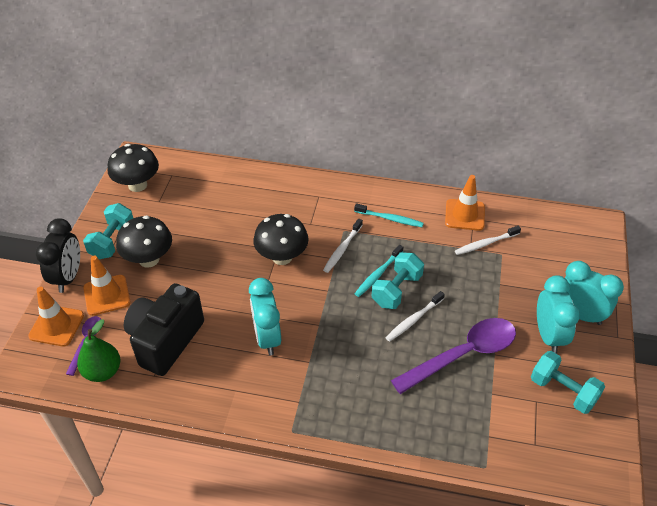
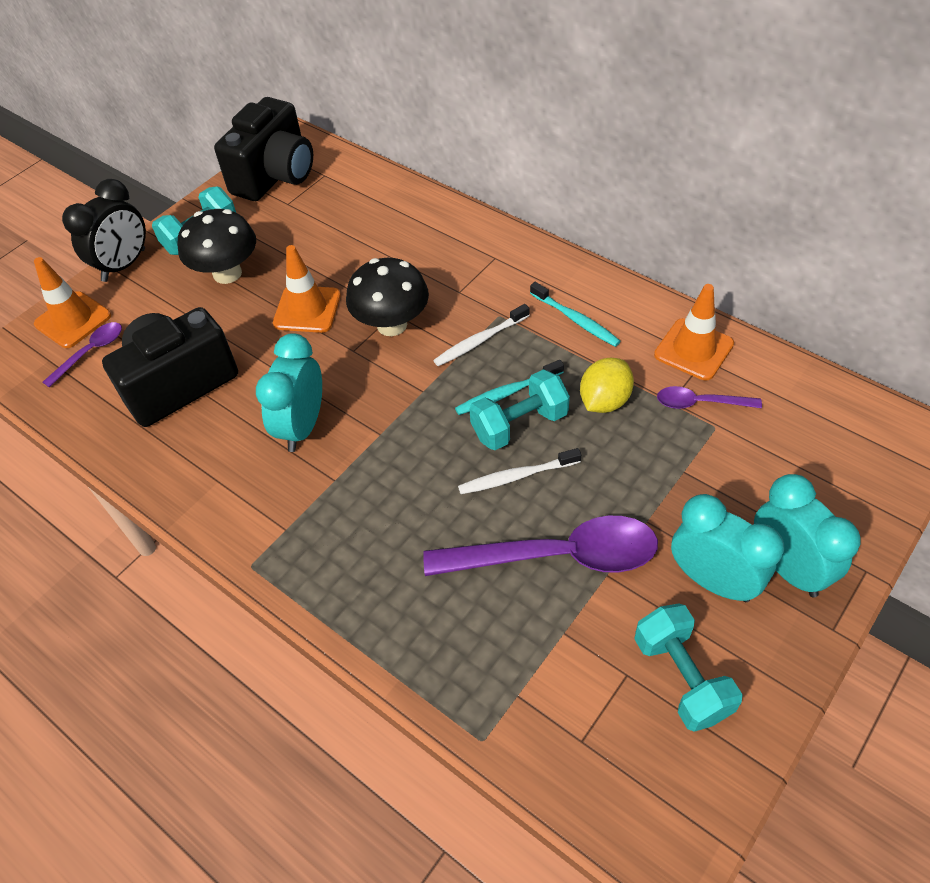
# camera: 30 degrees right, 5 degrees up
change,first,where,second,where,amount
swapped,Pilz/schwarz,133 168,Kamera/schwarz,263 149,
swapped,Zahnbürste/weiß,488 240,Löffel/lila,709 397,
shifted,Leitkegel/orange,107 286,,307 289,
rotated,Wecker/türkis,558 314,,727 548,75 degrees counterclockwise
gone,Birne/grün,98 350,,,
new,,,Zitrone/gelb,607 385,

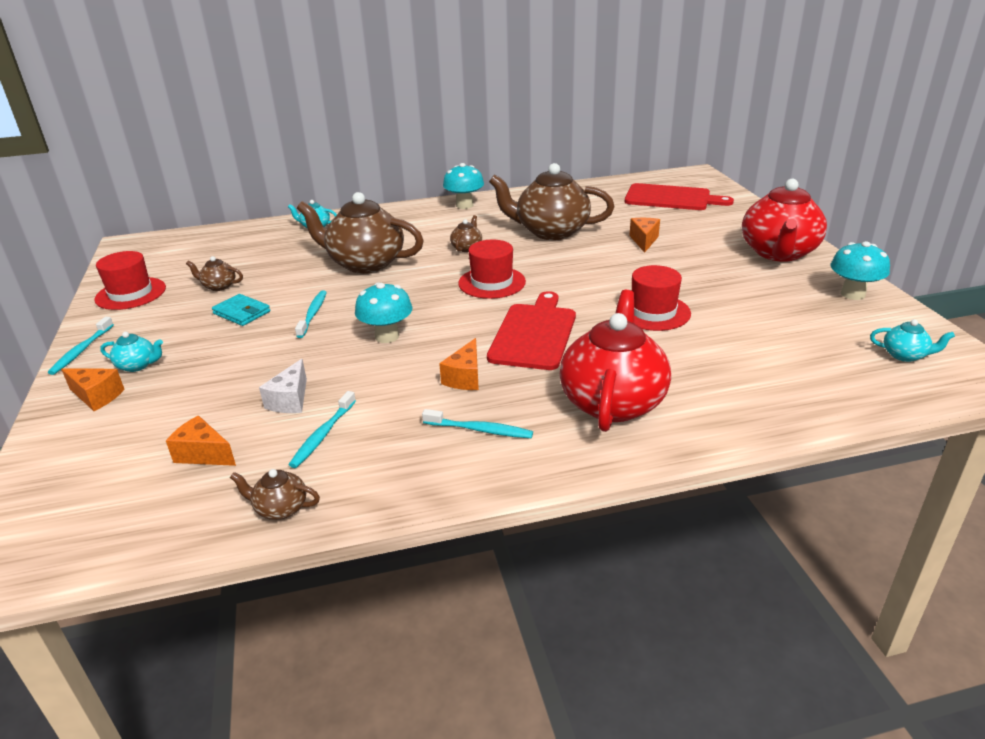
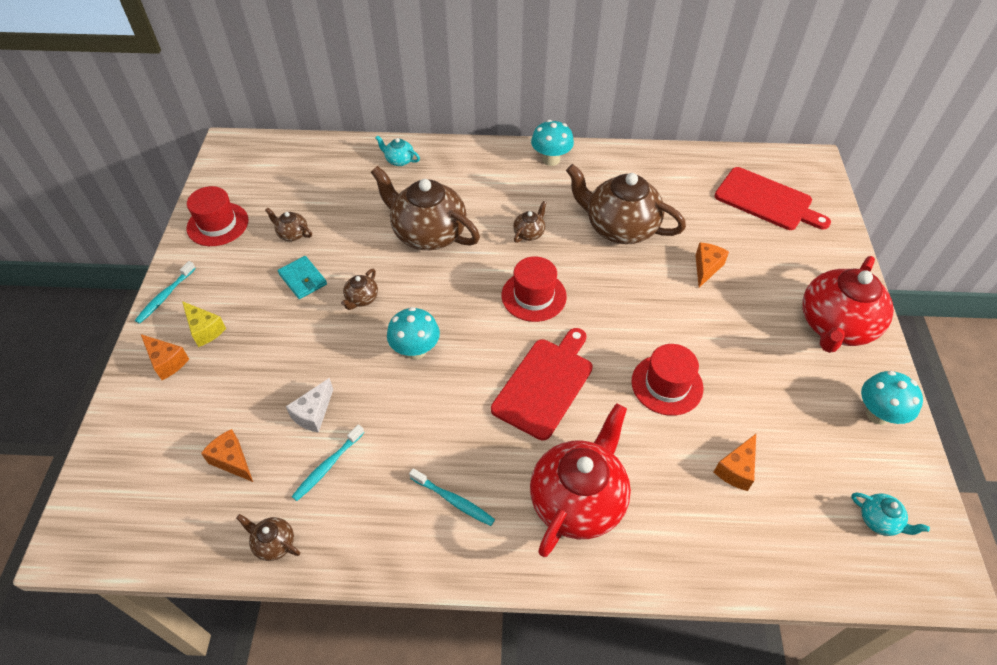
# camera: 15 degrees right, 20 degrees up
change,first,where,second,where,amount
swapped,Zahnbürste/türkis,311 314,Teekanne/braun,359 289,
swapped,Teekanne/türkis,131 352,Käse/gelb,204 324,
shifted,Käse/orange,459 364,,735 462,

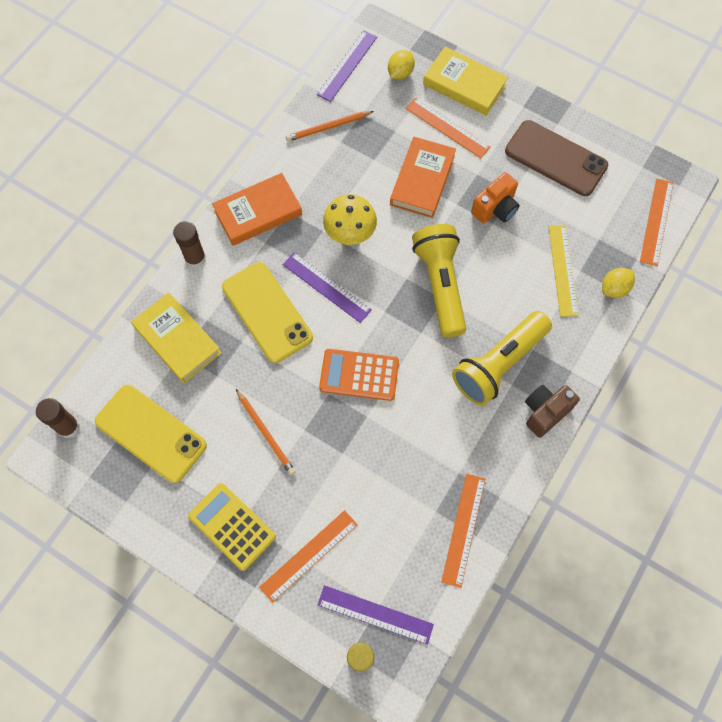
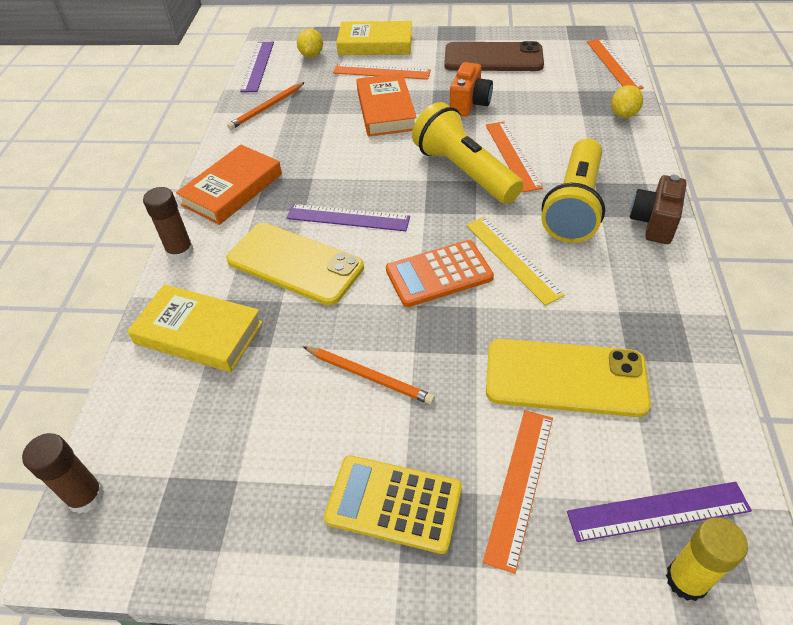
# camera: 25 degrees left, 20 degrees down
change,first,where,second,where,amount
gone,Pilz/gelb,350 219,,,
shifted,Lineal/gelb,563 271,,515 261,
shifted,Handy/gelb,151 434,,568 378,
shifted,Lineal/orange,463 531,,514 157,

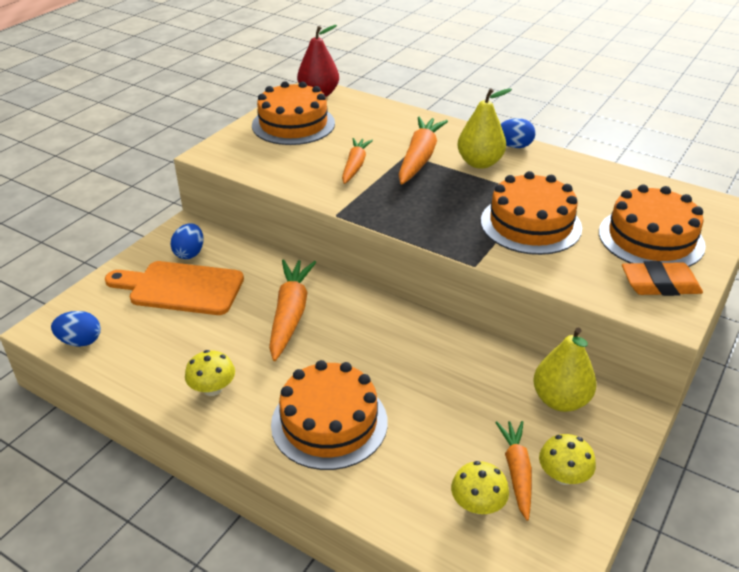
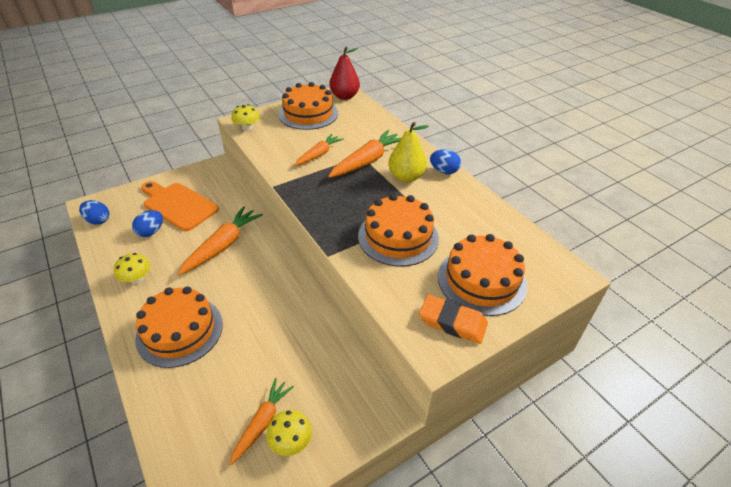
# camera: 25 degrees right, 5 degrees up
change,first,where,second,where,amount
shifted,Ei/blau,187 241,,147 223,
gone,Birne/gelb,564 370,,,
shifted,Pilz/gelb,480 487,,245 117,

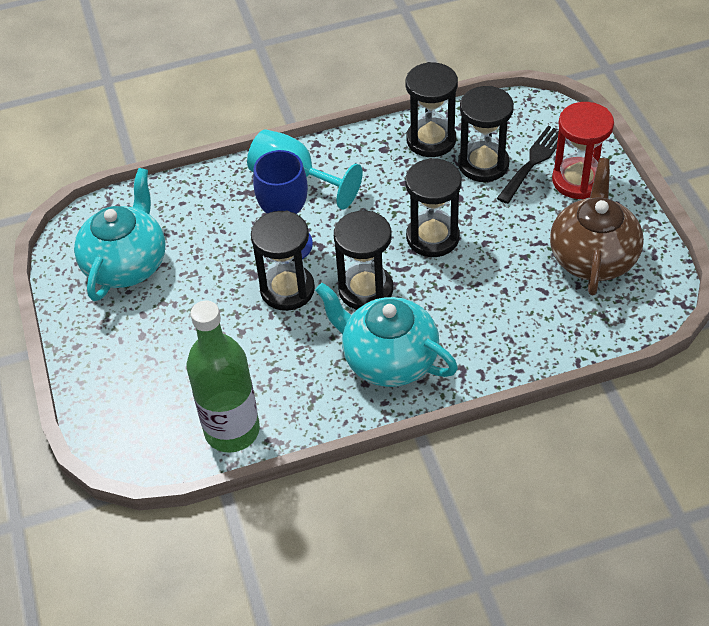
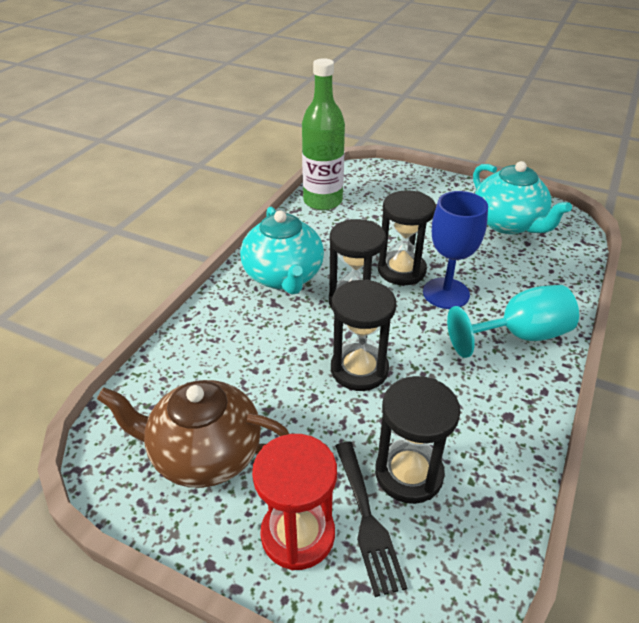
# camera: 130 degrees right, 10 degrees down
change,first,where,second,where,amount
gone,Sanduhr/schwarz,432 109,,,
rotated,Teekanne/braun,597 227,,193 434,135 degrees clockwise
rotated,Teekanne/türkis,386 335,,282 251,90 degrees clockwise

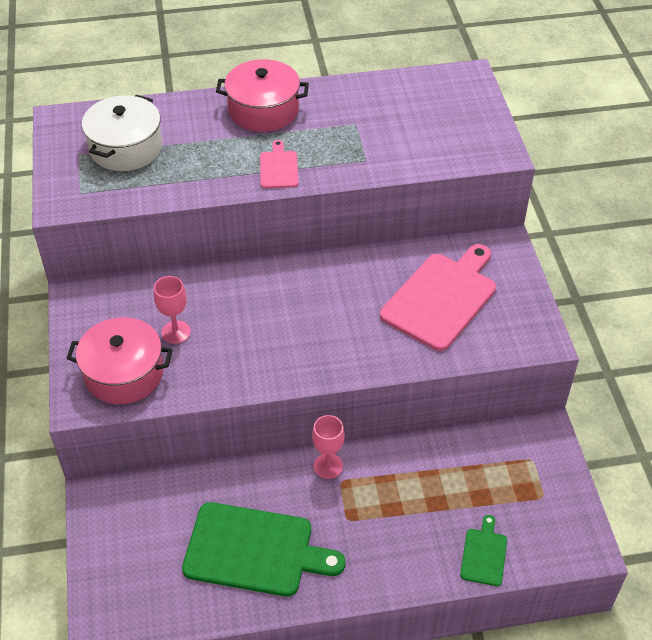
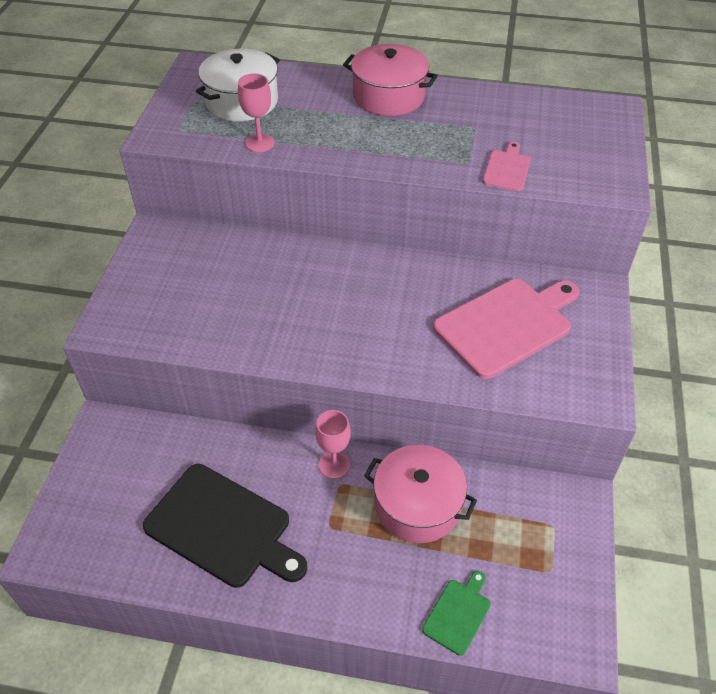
# camera: 20 degrees right, 0 degrees up
change,first,where,second,where,amount
shifted,Schneidebrett/rosa,279 164,,507 166,
shifted,Kelch/rosa,172 310,,256 113,
shifted,Kochtopf/rosa,119 360,,420 494,
repainted,Schneidebrett/grün,263 549,Schneidebrett/schwarz,225 526,

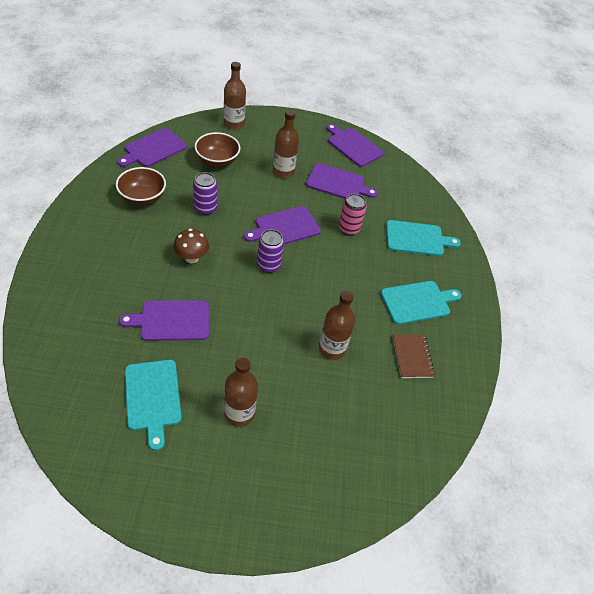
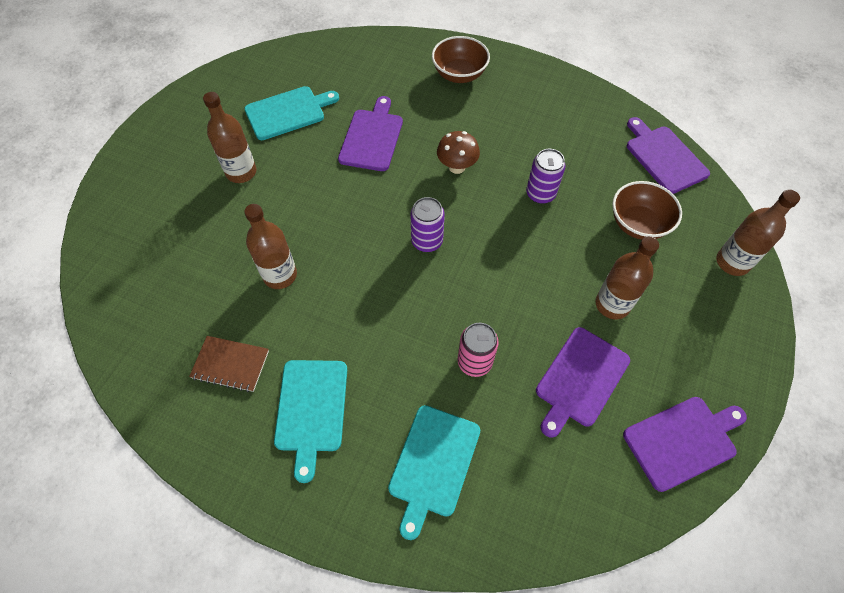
# camera: 115 degrees right, 10 degrees up
change,first,where,second,where,amount
shifted,Schüssel/braun,141 186,,461 59,
gone,Schneidebrett/lila,282 225,,,
rotated,Schneidebrett/türkis,153 405,,291 113,150 degrees clockwise

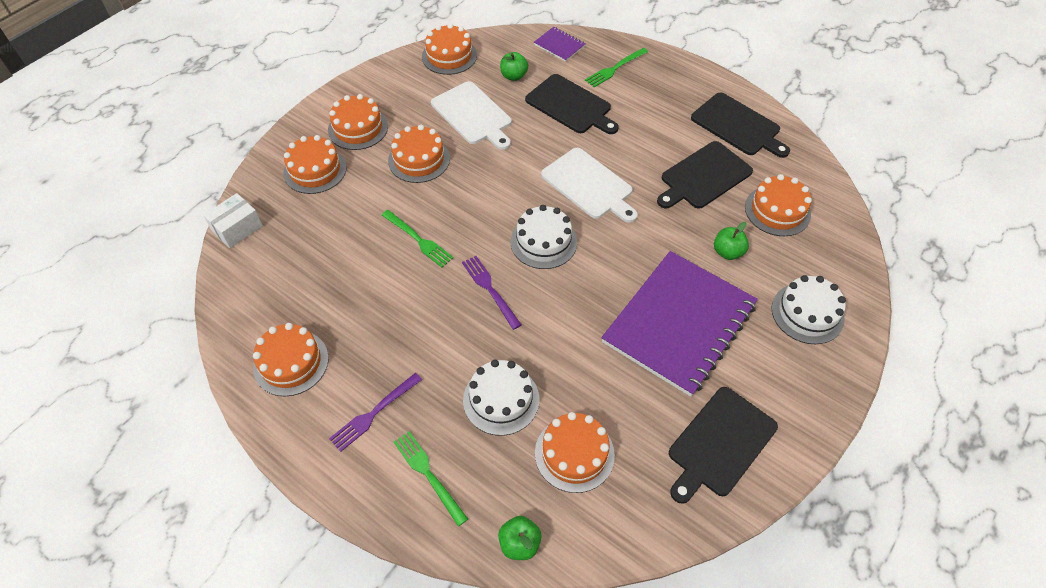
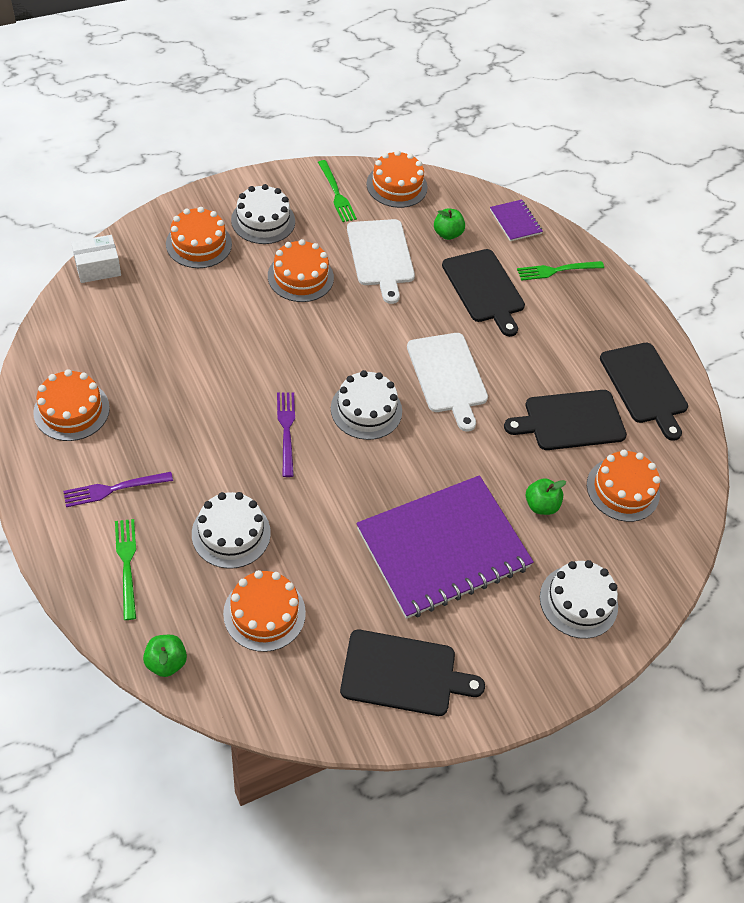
# camera: 20 degrees right, 0 degrees up
change,first,where,second,where,amount
repainted,Kuchen/orange,358 122,Kuchen/weiß,263 214,
shifted,Gabel/grün,418 238,,337 191,
rotated,Schneidebrett/schwarz,723 445,,412 673,150 degrees counterclockwise

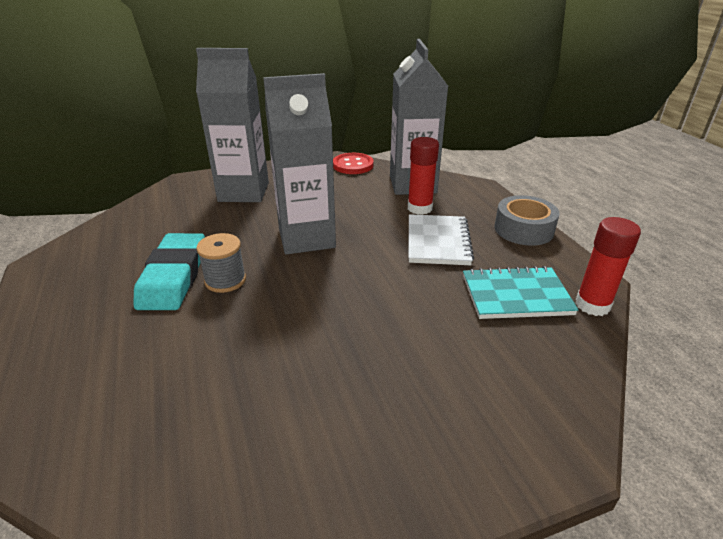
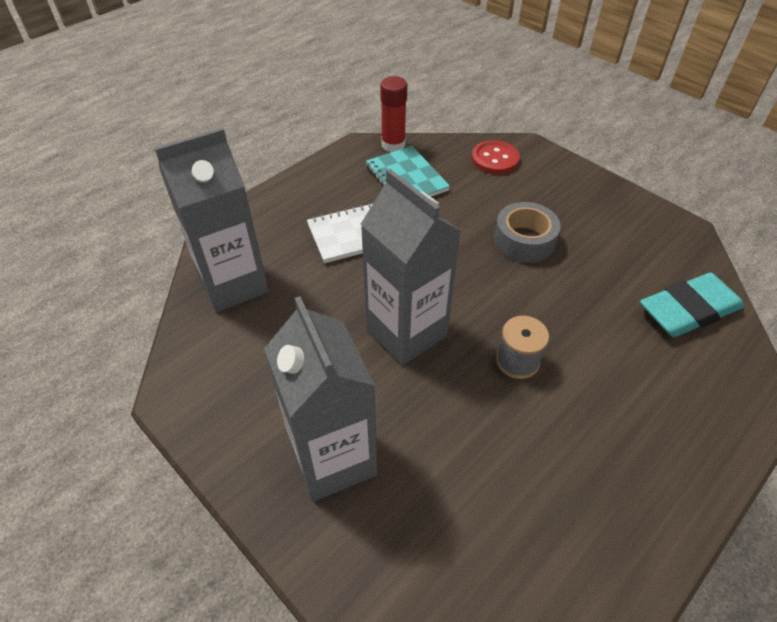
# camera: 115 degrees left, 15 degrees up
change,first,where,second,where,amount
gone,Klebestift/rot,423 176,,,
shifted,Knopf/rot,353 163,,496 157,
shifted,Klebeband/grau,527 220,,527 232,
shifted,Radiergummi/türkis,169 271,,692 304,

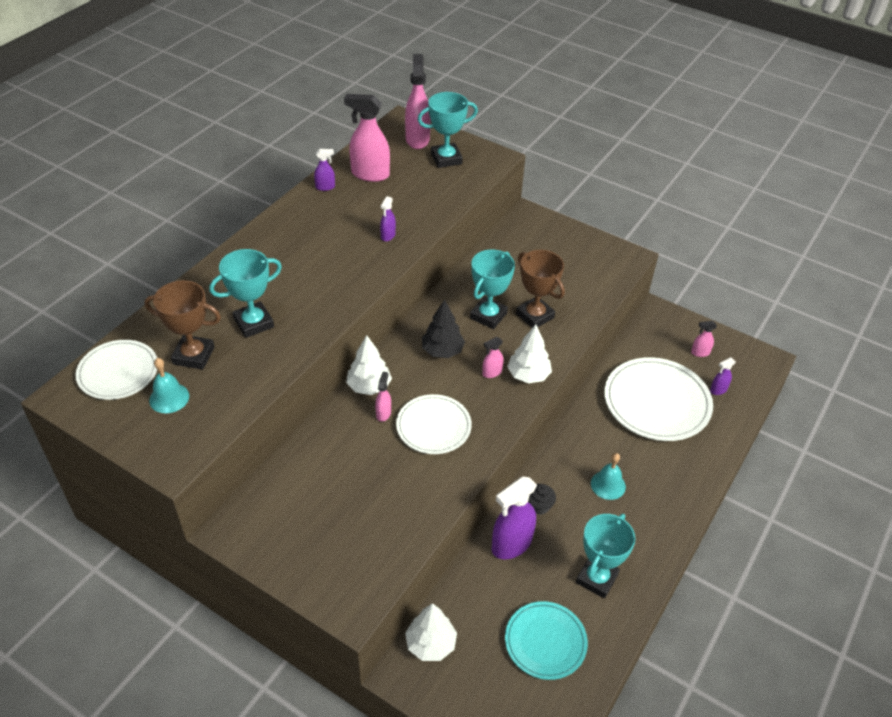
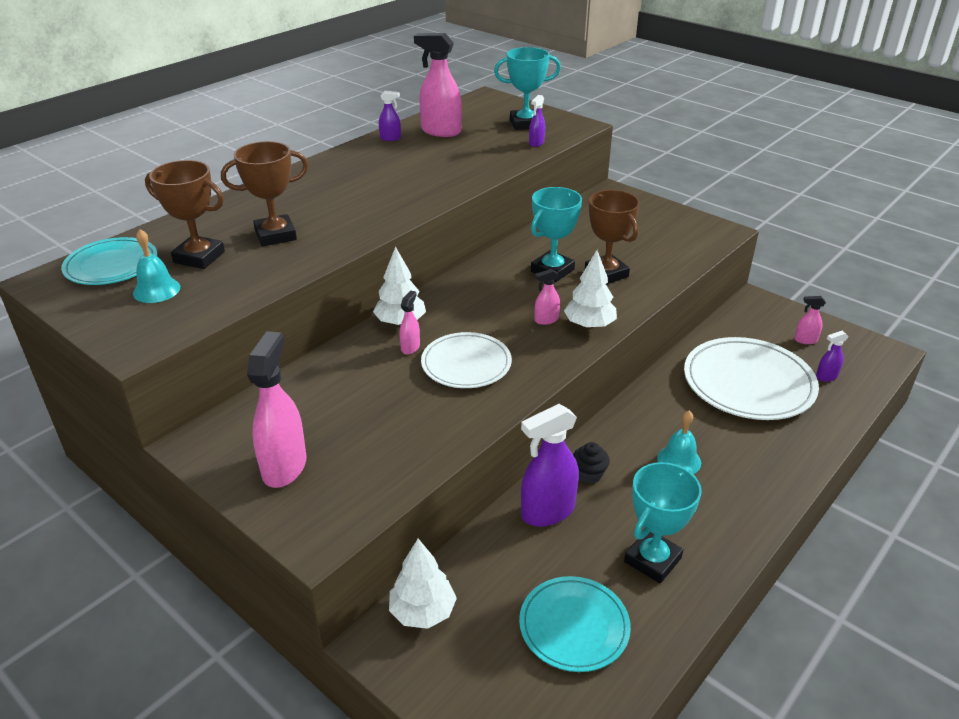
# camera: 10 degrees right, 10 degrees down
change,first,where,second,where,amount
shifted,Sprühflasche/rosa,418 101,,277 409,
shifted,Sprühflasche/lila,388 218,,537 121,
repainted,Pokal/türkis,245 293,Pokal/braun,264 193,
gone,Baum/schwarz,443 329,,,
repainted,Teller/weiß,116 370,Teller/türkis,109 261,

